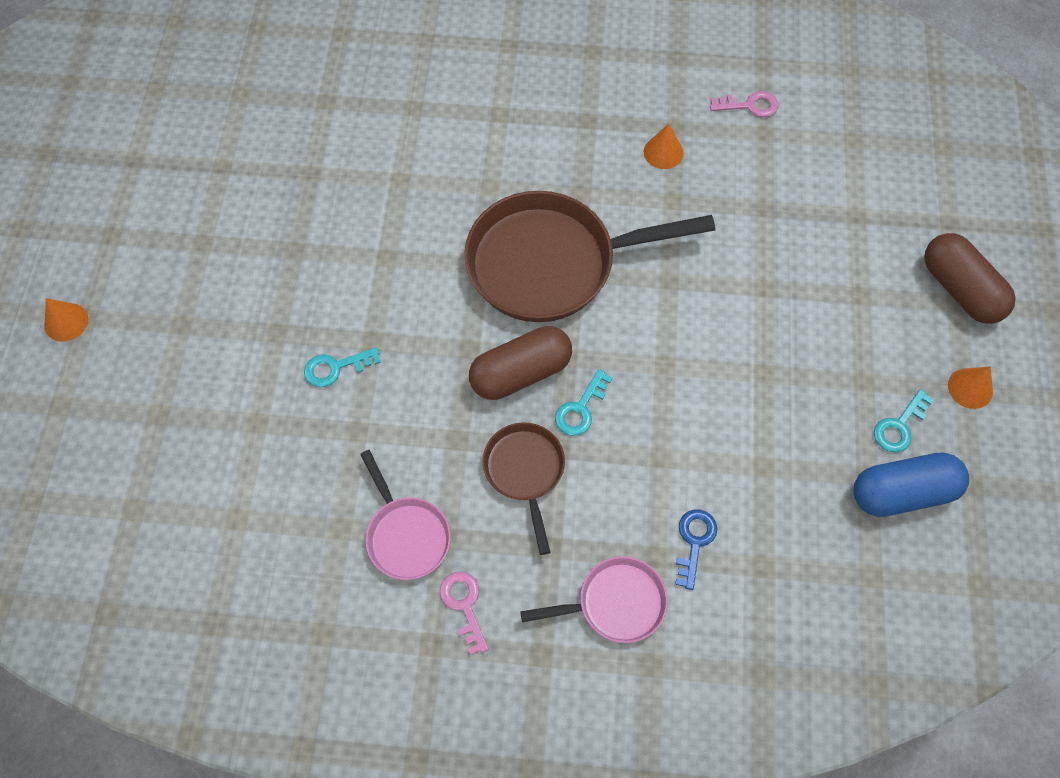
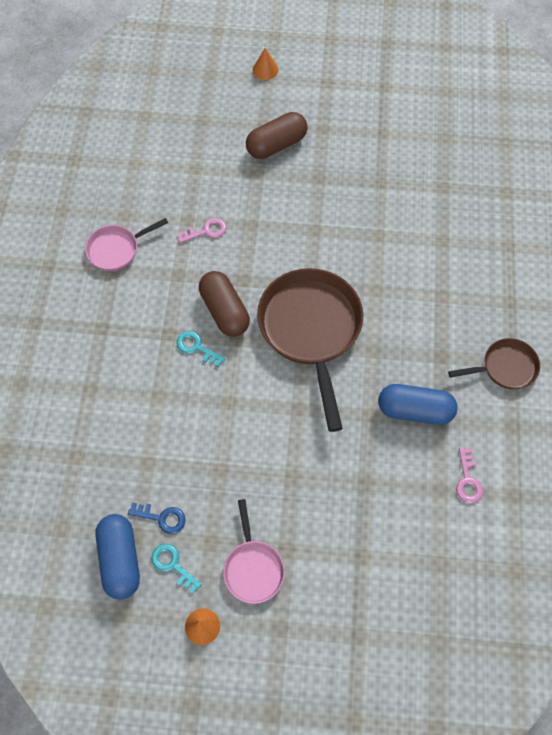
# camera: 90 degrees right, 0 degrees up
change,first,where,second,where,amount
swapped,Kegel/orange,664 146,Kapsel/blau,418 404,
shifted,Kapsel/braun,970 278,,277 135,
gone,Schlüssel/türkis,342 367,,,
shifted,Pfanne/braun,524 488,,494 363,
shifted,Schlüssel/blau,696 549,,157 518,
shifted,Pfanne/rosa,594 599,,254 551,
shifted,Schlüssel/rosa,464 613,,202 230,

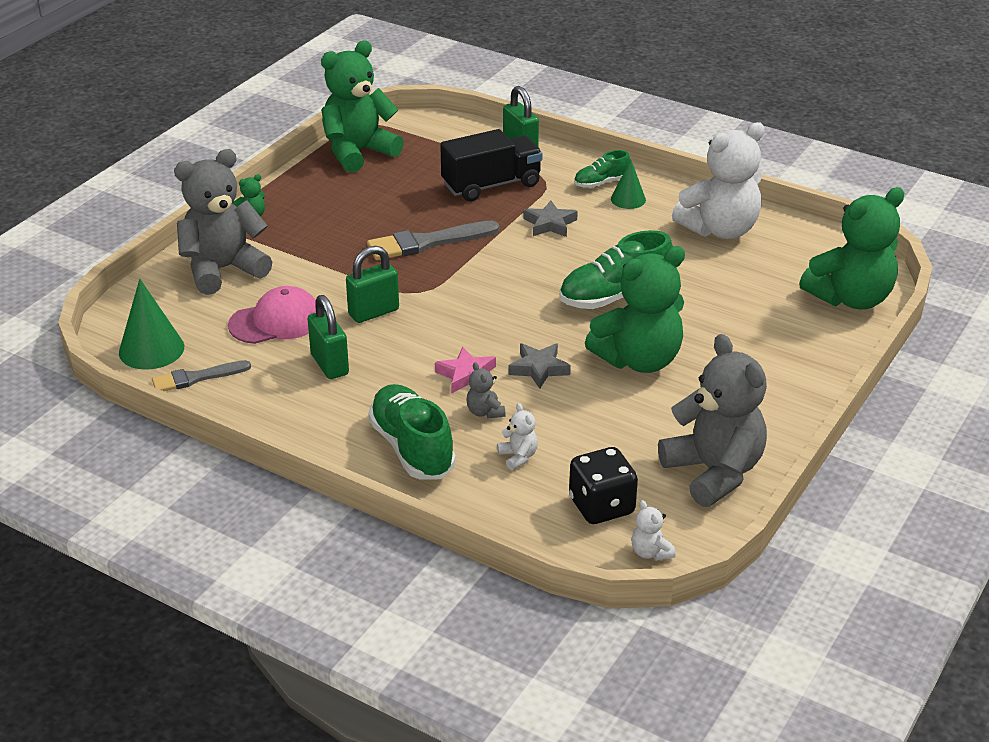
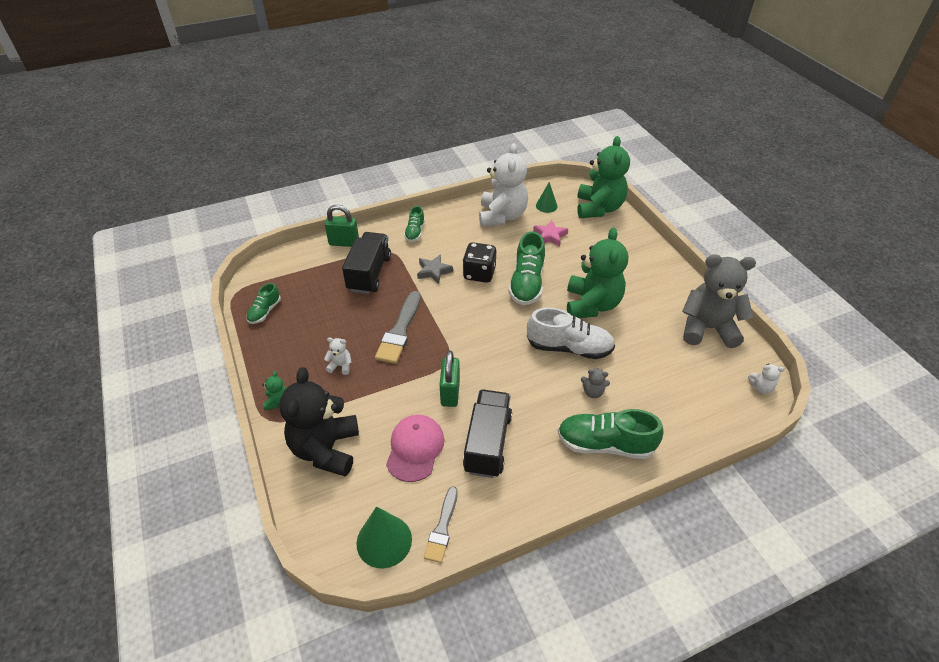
# camera: 55 degrees left, 10 degrees up
change,first,where,second,where,amount
swapped,Teddybär/grün,362 106,Schuh/grün,263 303,
repainted,Teddybär/grau,223 222,Teddybär/schwarz,319 422,
shifted,Kegel/grün,628 184,,547 197,
swapped,Vorhängeschloss/grün,328 337,Lastwagen/schwarz,487 434,
swapped,Stern/grau,540 366,Schuh/weiß,571 333,
shifted,Stern/rosa,465 370,,550 233,
shifted,Teddybär/weiß,517 436,,338 356,
shifted,Spielwürfel/schwarz,603 485,,479 262,

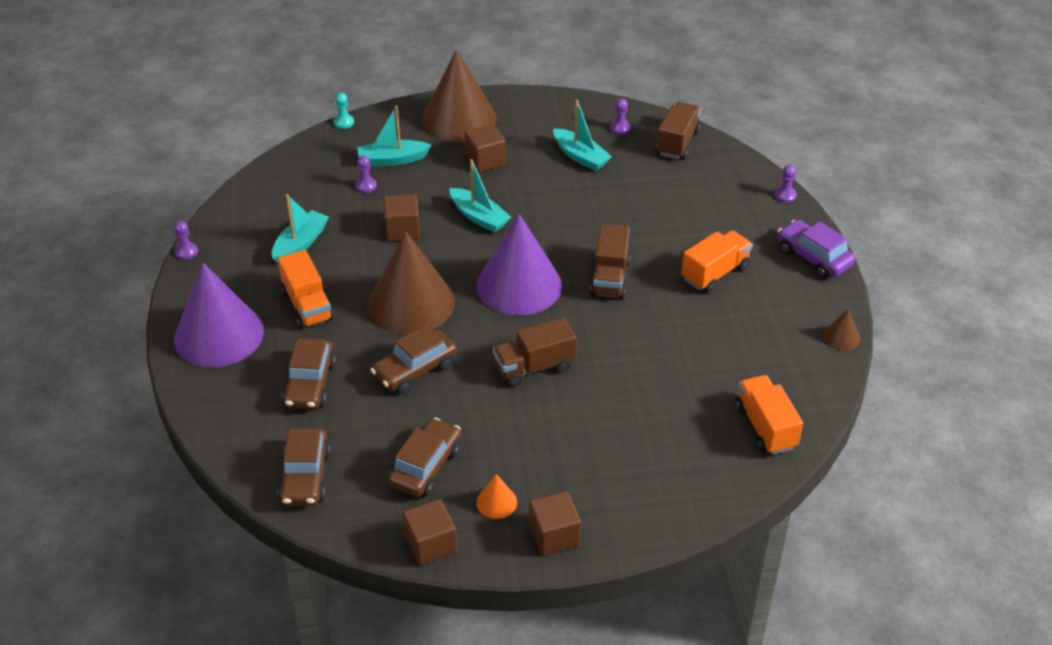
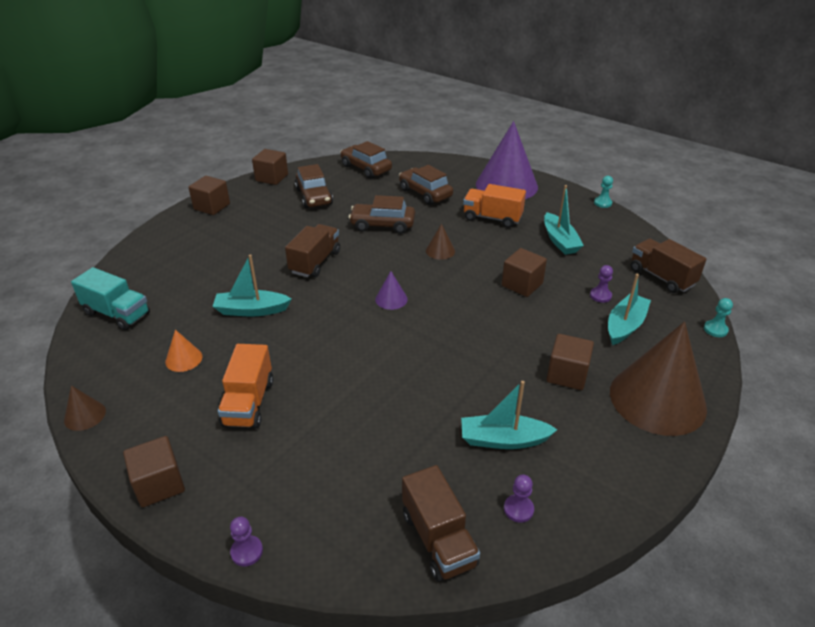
# camera: 135 degrees right, 5 degrees down
change,first,where,second,where,amount
shifted,Boot/türkis,480 196,,252 285,
scaled,Kegel/lila,519 265,,391 290,x0.41
swapped,Auto/lila,816 249,Kubus/braun,154 471,
repainted,Bauer/lila,186 240,Bauer/türkis,603 192,
shifted,Lastwagen/braun,610 261,,669 265,
scaled,Kegel/braun,411 282,,440 242,x0.41
rotated,Auto/braun,414 359,,382 214,90 degrees counterclockwise
repainted,Lastwagen/orange,769 415,Lastwagen/türkis,110 298,
shifted,Kegel/orange,496 496,,183 351,

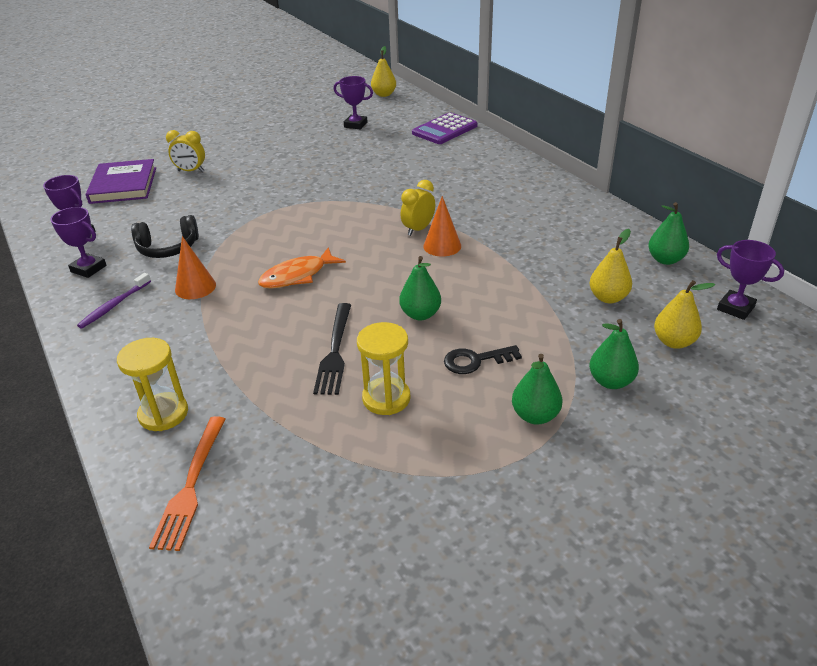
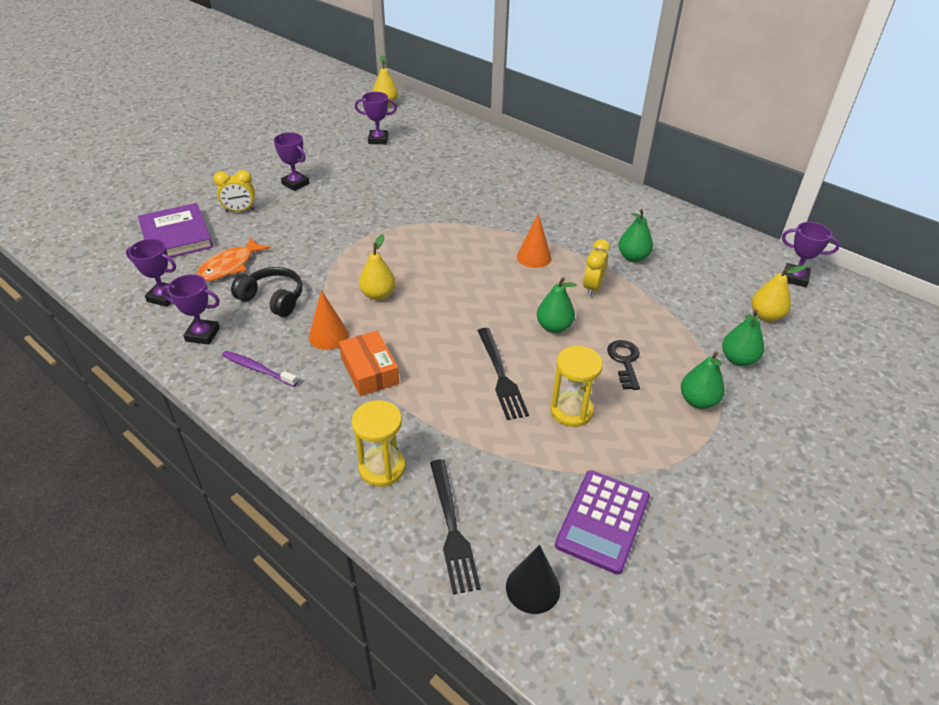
# camera: 20 degrees left, 5 degrees up
change,first,where,second,where,amount
shifted,Taschenrechner/lila,445 128,,602 522,
shifted,Wecker/gelb,417 208,,596 267,
shifted,Birne/grün,668 233,,635 235,
rotated,Kopfhörer/schwarz,165 236,,267 292,120 degrees counterclockwise
shifted,Birne/gelb,610 266,,377 267,
shifted,Fisch/orange,302 268,,233 259,
rotated,Zahnbürste/lila,114 301,,260 369,105 degrees clockwise
rotated,Schlüssel/schwarz,483 359,,623 365,120 degrees clockwise
repainted,Gabel/orange,187 483,Gabel/schwarz,455 527,
new,,,Pokal/lila,292 161,
new,,,Schachtel/orange,369 363,
new,,,Kegel/schwarz,533 579,

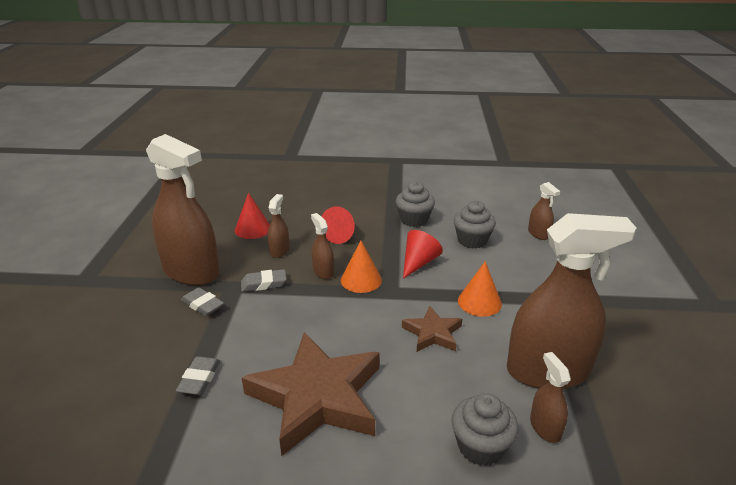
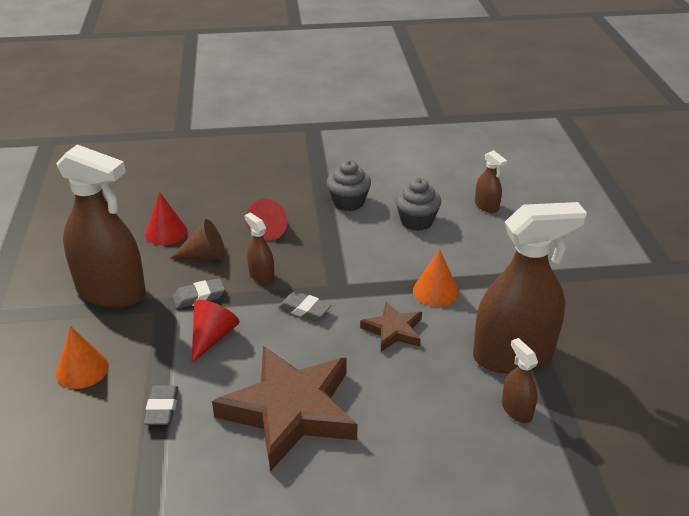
# camera: 10 degrees left, 5 degrees up
change,first,where,second,where,amount
swapped,Sprühflasche/braun,278 226,Kegel/braun,197 239,
shifted,Kegel/rot,423 254,,216 331,
shifted,Kegel/orange,361 267,,82 357,
shifted,Radiergummi/grau,202 301,,304 306,
gone,Muffin/grau,484 429,,,

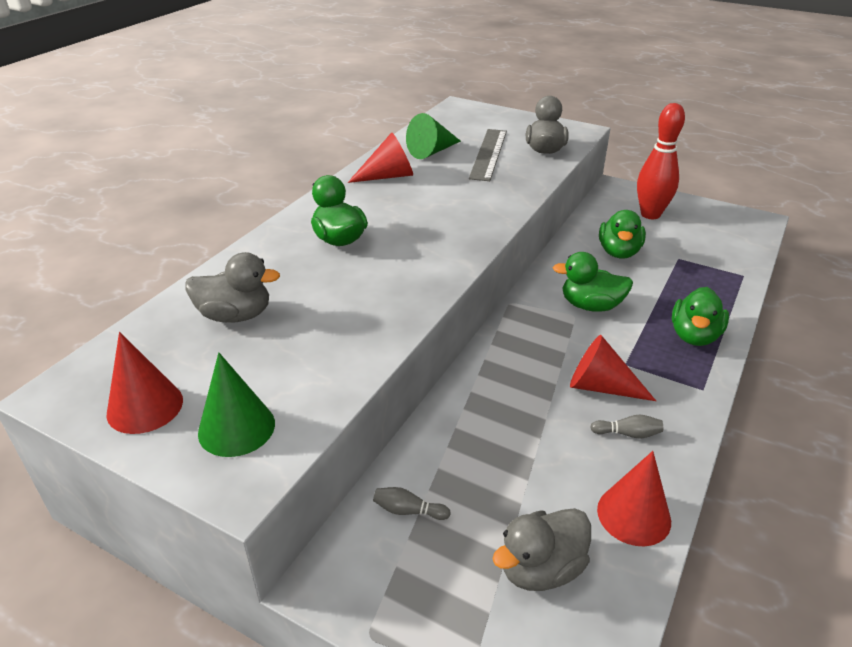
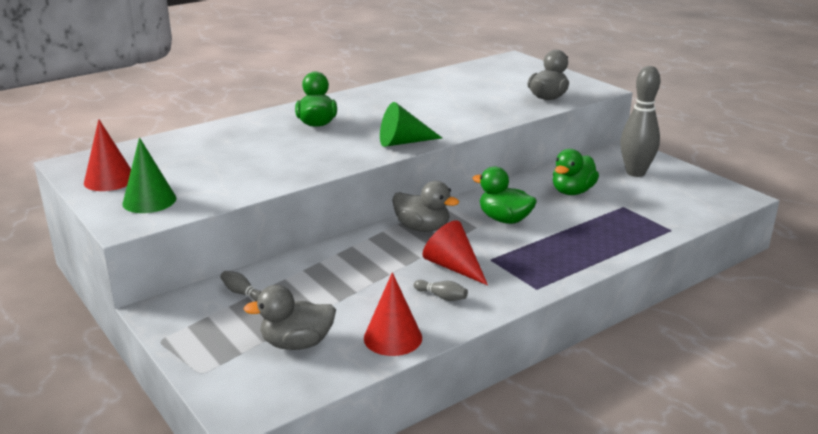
# camera: 25 degrees right, 10 degrees down
change,first,where,second,where,amount
repainted,Bowlingkegel/rot,661 161,Bowlingkegel/grau,640 121,
shifted,Kegel/grün,433 136,,411 124,
gone,Lineal/grau,488 155,,,
gone,Kegel/rot,380 157,,,
shifted,Ente/grau,232 287,,425 206,
gone,Ente/grün,700 316,,,

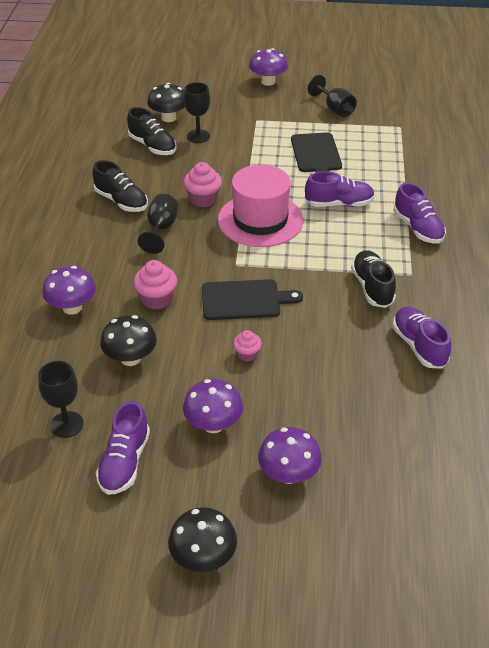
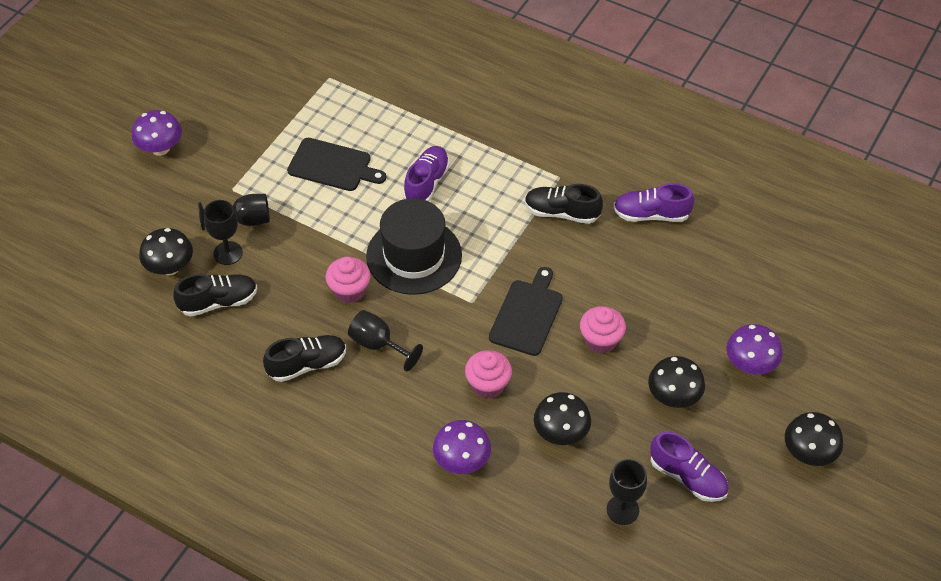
# camera: 65 degrees left, 10 degrees up
change,first,where,second,where,amount
shifted,Kelch/schwarz,332 96,,234 212,
repainted,Hut/rosa,260 206,Hut/schwarz,414 246,
gone,Schuh/lila,420 213,,,
scaled,Muffin/rosa,247 346,,603 330,x1.63
repainted,Pilz/lila,213 406,Pilz/schwarz,676 382,

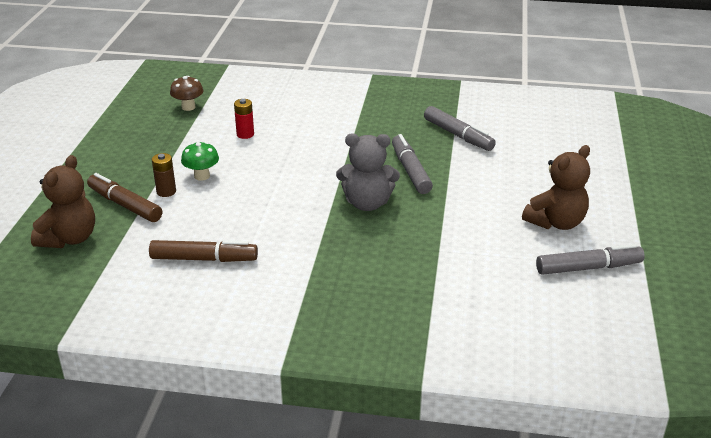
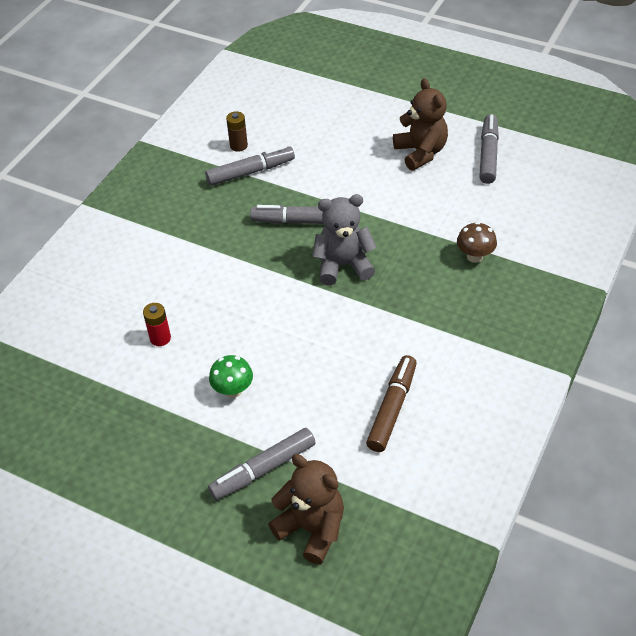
# camera: 70 degrees left, 15 degrees up
change,first,where,second,where,amount
shifted,Pilz/braun,186 93,,477 242,
rotated,Teddybär/grau,368 172,,344 240,120 degrees counterclockwise
shifted,Batterie/braun,164 175,,237 131,
repainted,Filzstift/braun,124 197,Filzstift/grau,262 464,

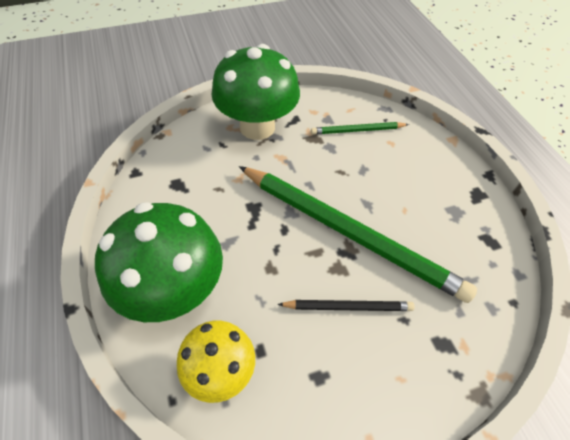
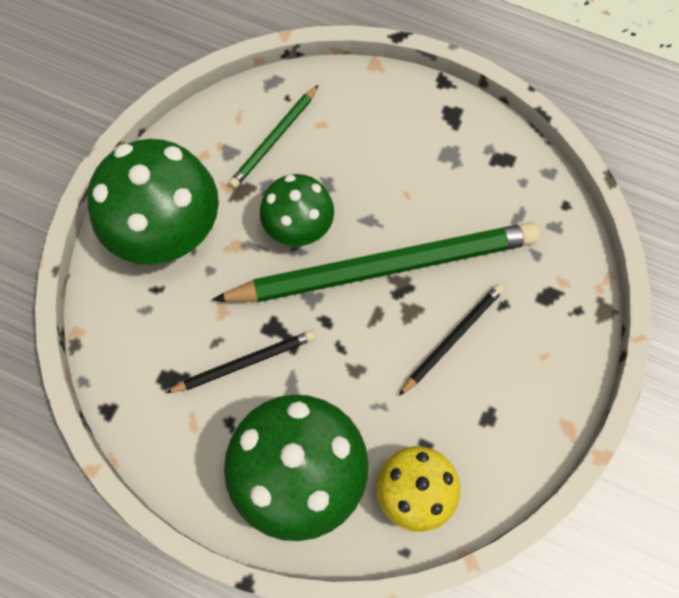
# camera: 45 degrees left, 15 degrees up
change,first,where,second,where,amount
new,,,Pilz/grün,297 210,
new,,,Bleistift/schwarz,240 362,

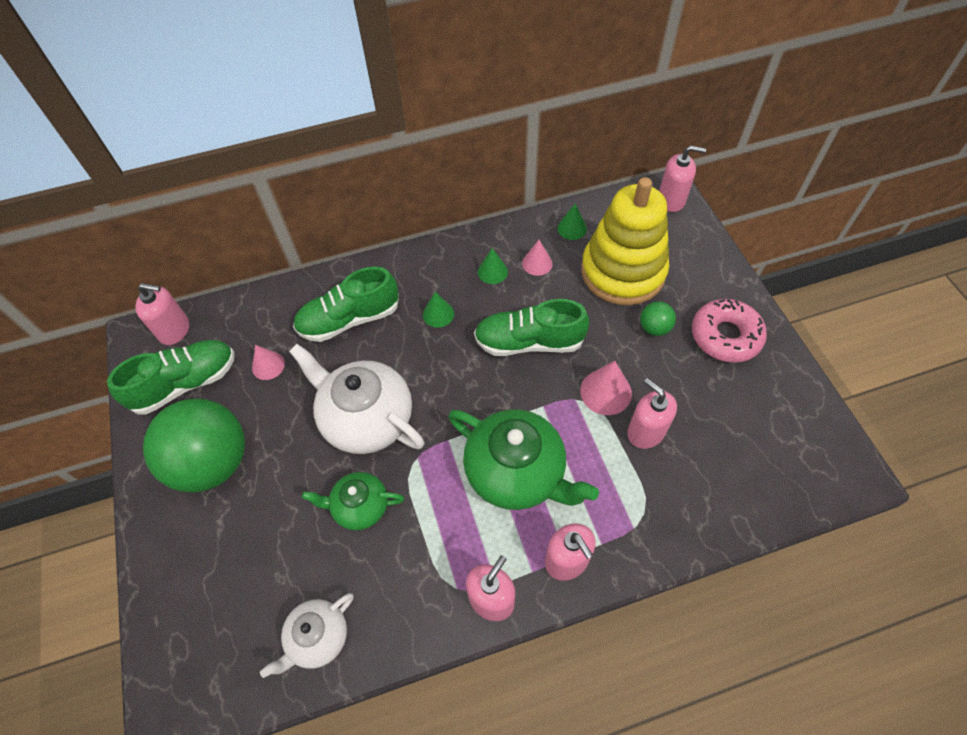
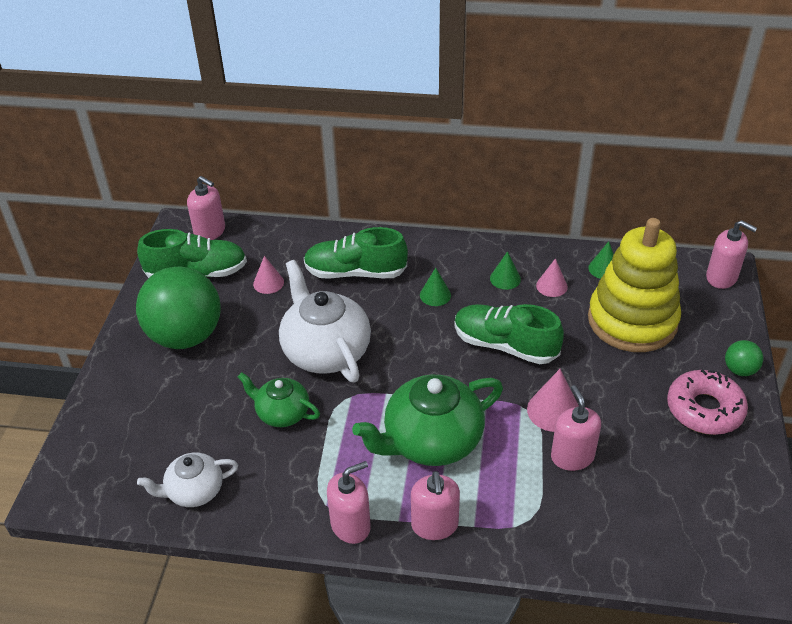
# camera: 25 degrees right, 15 degrees down
change,first,where,second,where,amount
shifted,Ball/grün,658 318,,744 358,
rotated,Teekanne/grün,523 459,,427 420,90 degrees clockwise

